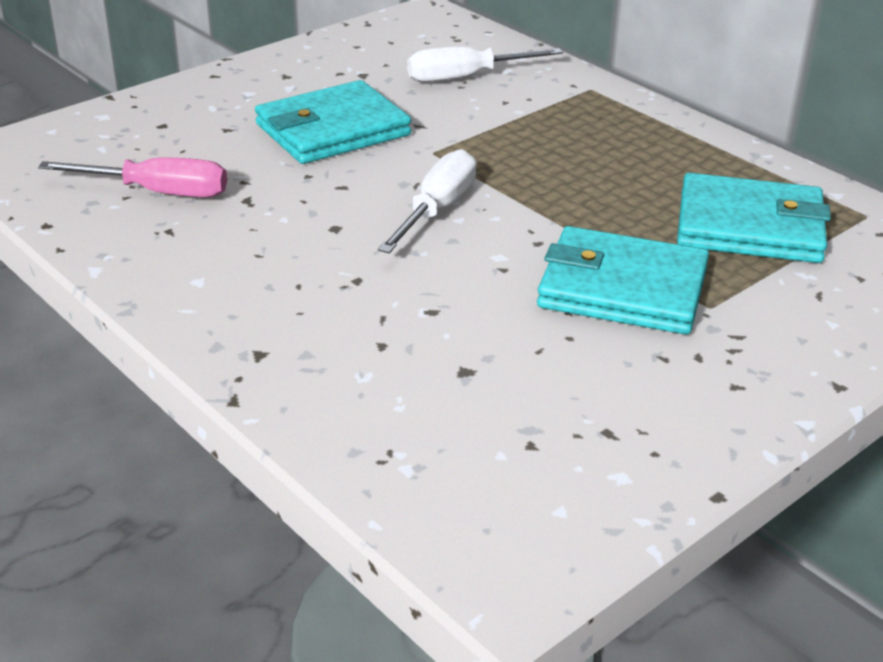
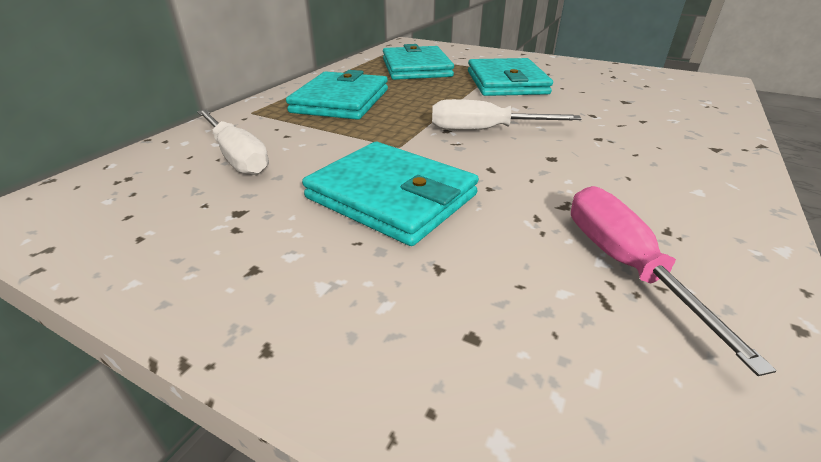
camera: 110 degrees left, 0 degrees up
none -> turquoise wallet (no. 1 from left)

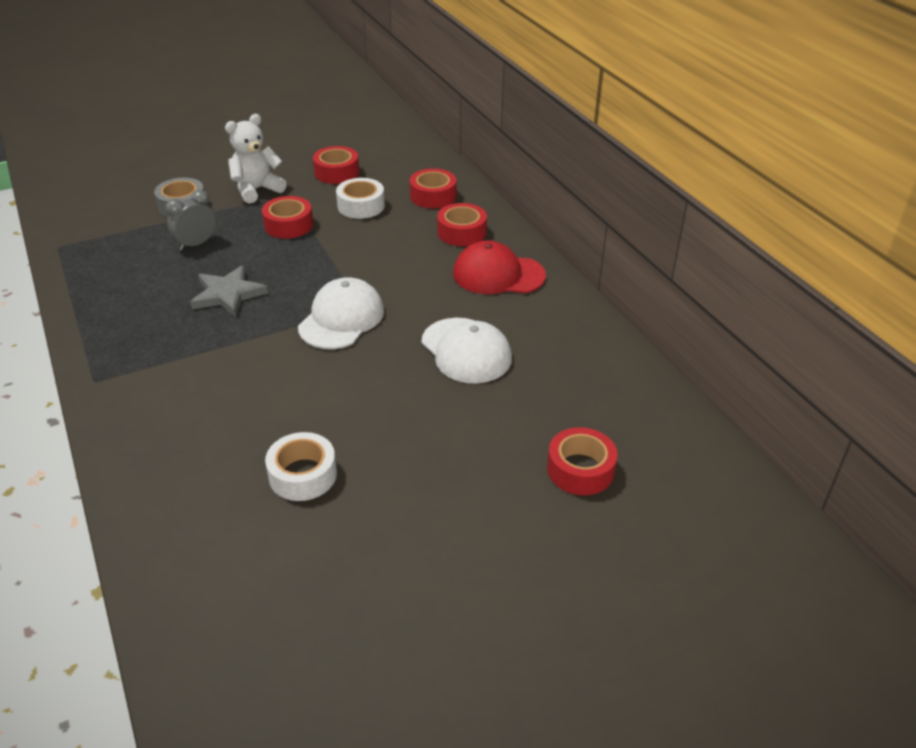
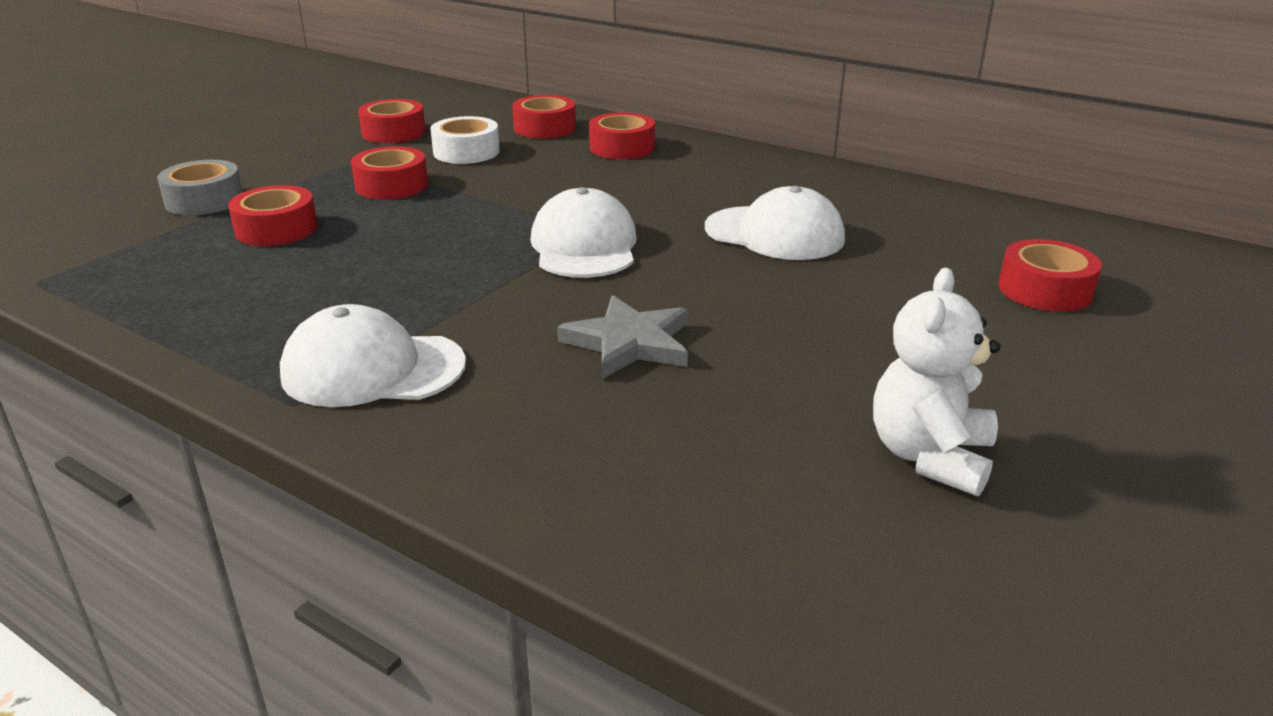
camera: 30 degrees left, 10 degrees down
white teddy bear, shifted
grey clock -> red tape (no. 1 from left)
red cap -> none
grey star, shifted
white tape (no. 1 from left) -> none
none -> white cap (no. 1 from left)

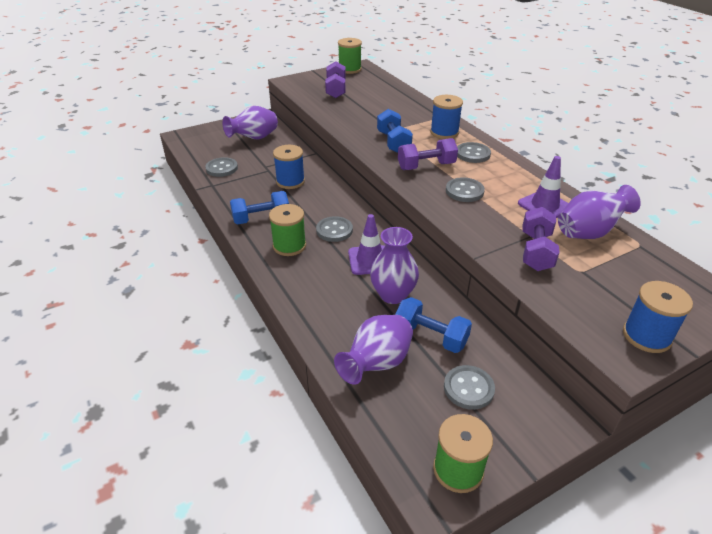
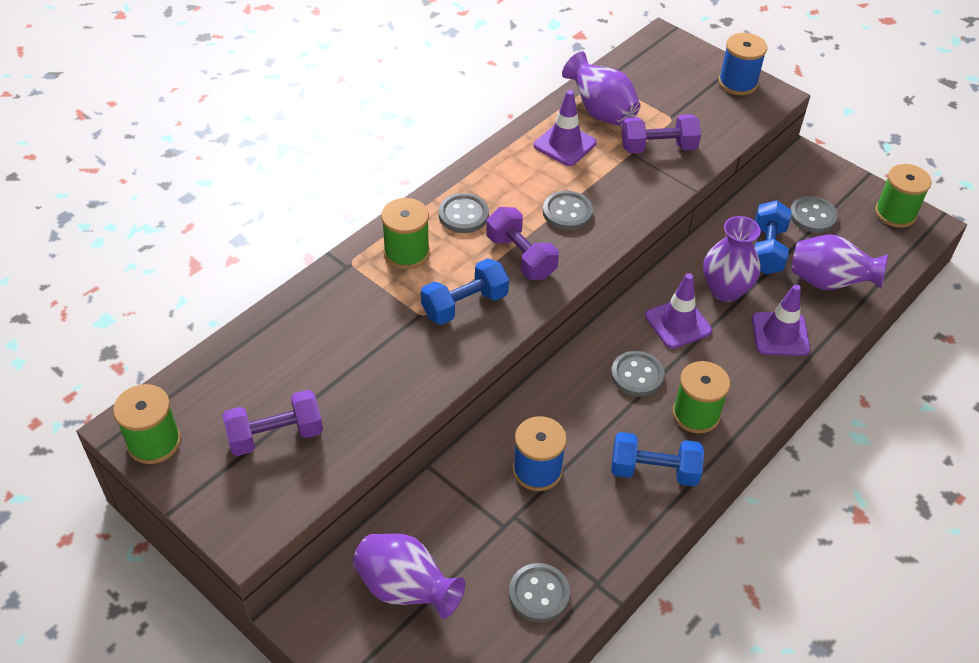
camera: 110 degrees left, 10 degrees up
blue spool (no. 2 from left) -> green spool (no. 2 from left)
blue dumbbell (no. 1 from left in the first image) -> blue dumbbell (no. 2 from left), 45 degrees counterclockwise
none -> purple traffic cone (no. 3 from left)

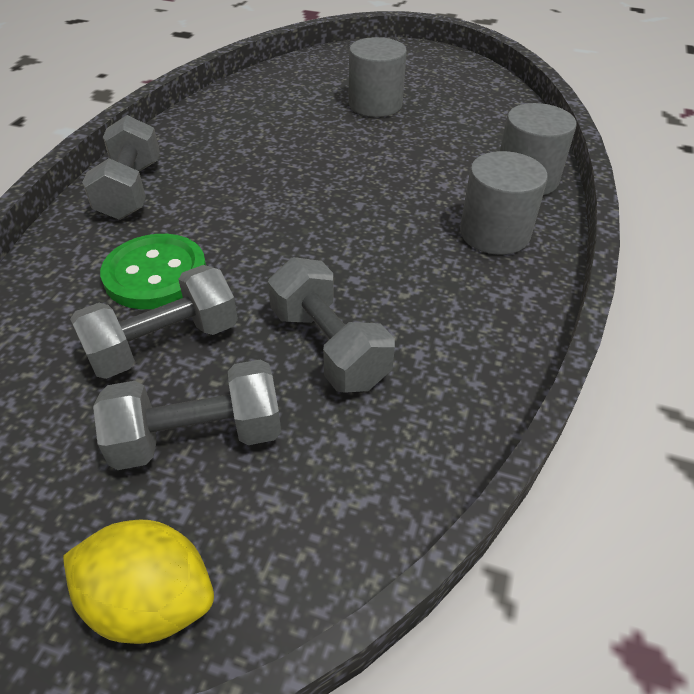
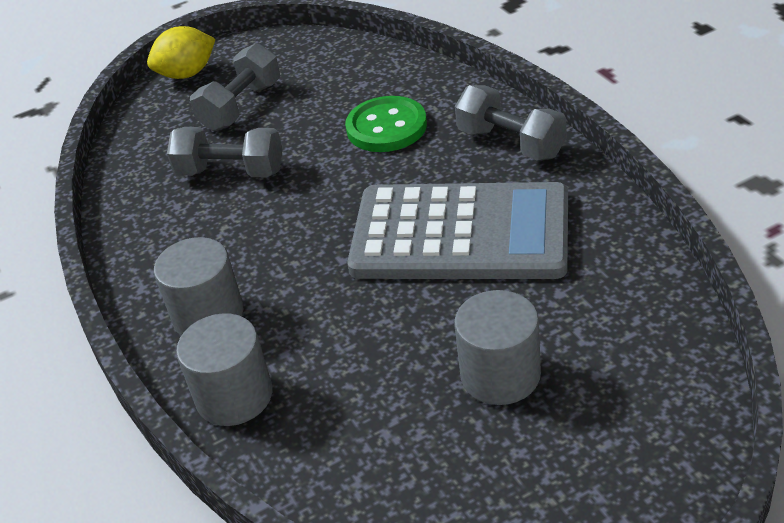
camera: 140 degrees right, 5 degrees down
grey dumbbell (no. 2 from left) -> none
none -> grey calculator

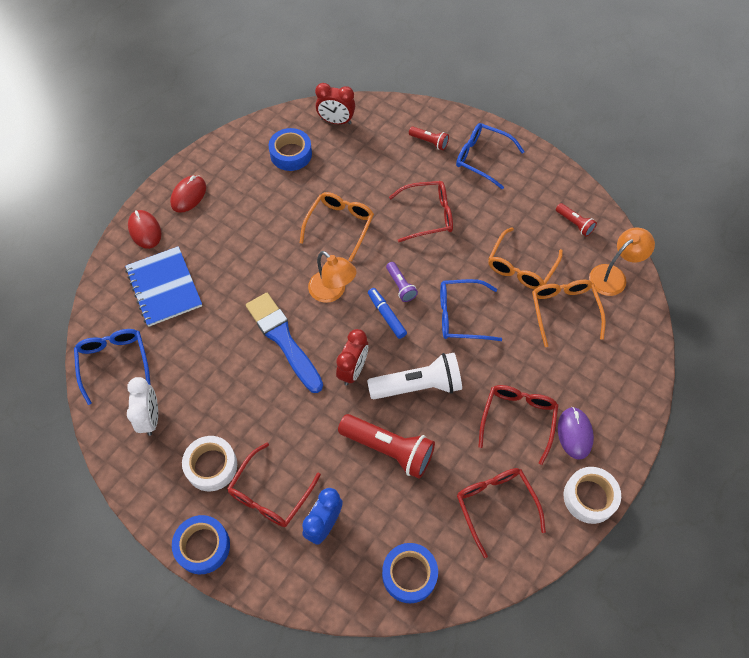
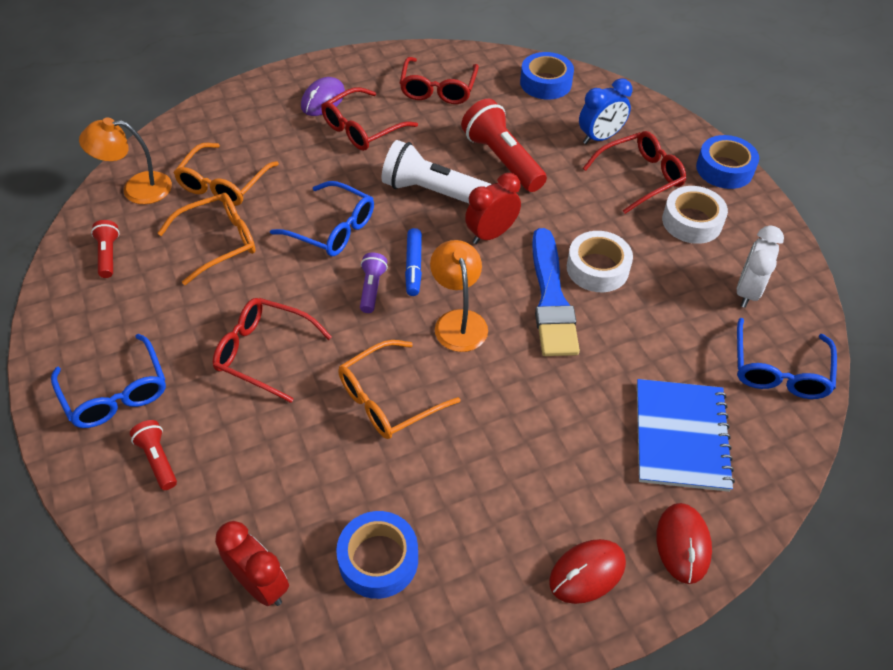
camera: 150 degrees left, 10 degrees down
white tape (no. 2 from left in the first image) -> white tape (no. 1 from left), shifted

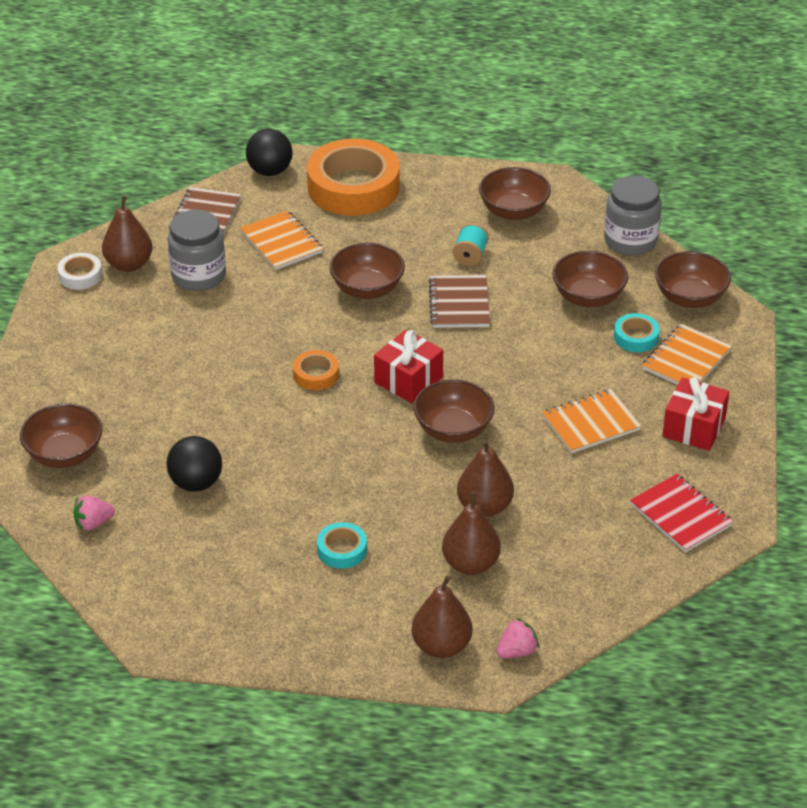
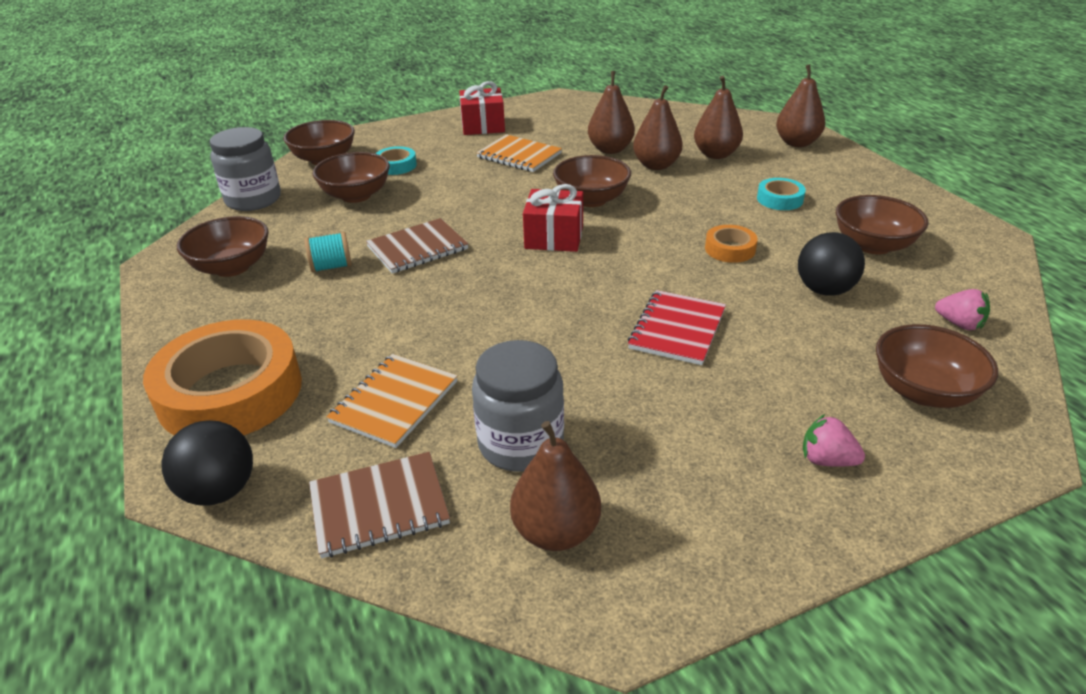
camera: 120 degrees left, 5 degrees down
brown bowl (no. 2 from left in the first image) -> brown bowl (no. 5 from left), shifted
white tape -> none
orange notebook (no. 3 from left) -> none
orange tape (no. 1 from left in the first image) -> orange tape (no. 2 from left), shifted
red notebook, shifted
pink strawberry (no. 2 from left in the first image) -> pink strawberry (no. 1 from left), shifted
none -> brown pear (no. 2 from left)

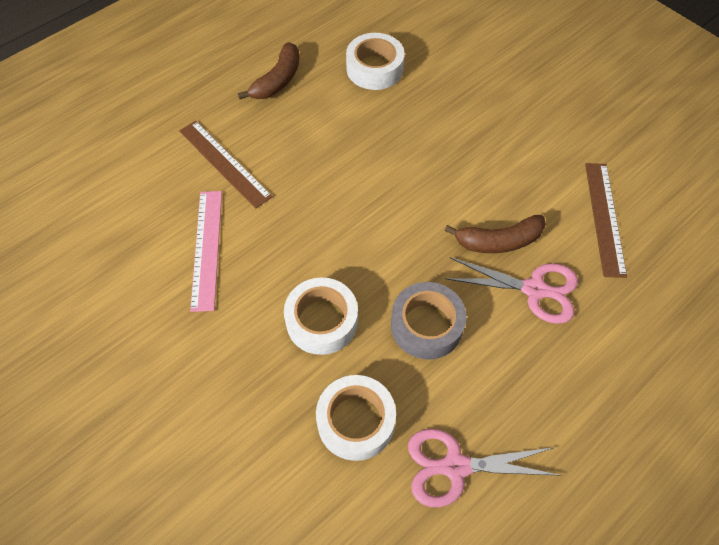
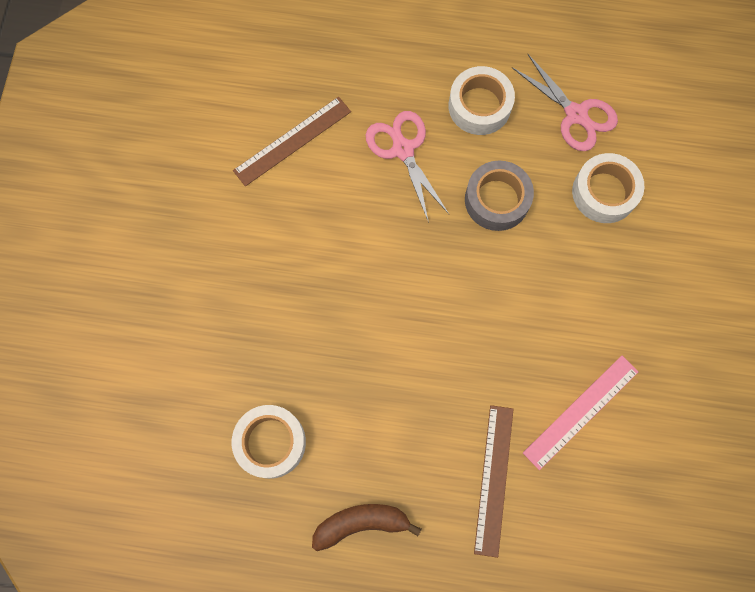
camera: 130 degrees left, 15 degrees up
brown banana (no. 2 from left) -> none
white tape (no. 1 from left in the first image) -> white tape (no. 2 from left), shifted

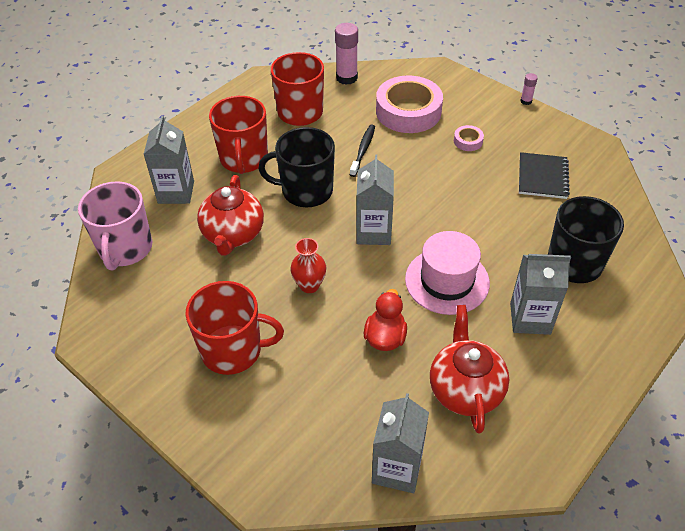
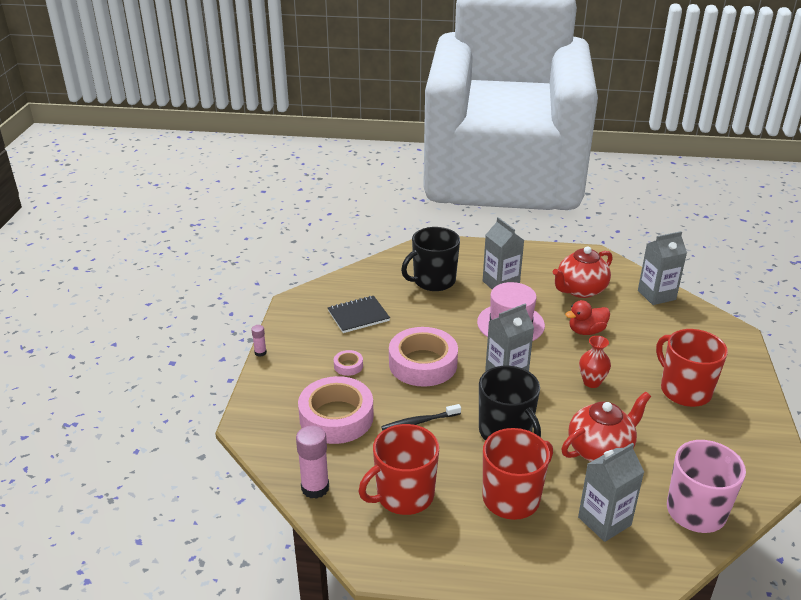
camera: 125 degrees left, 15 degrees down
none -> pink tape (no. 3 from left)

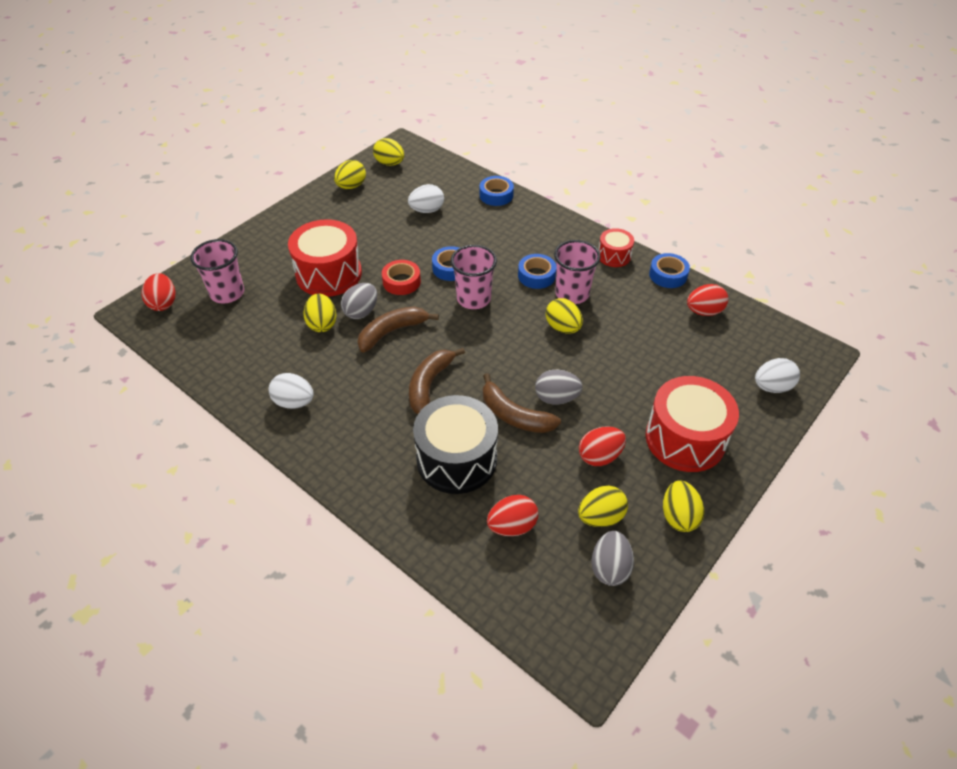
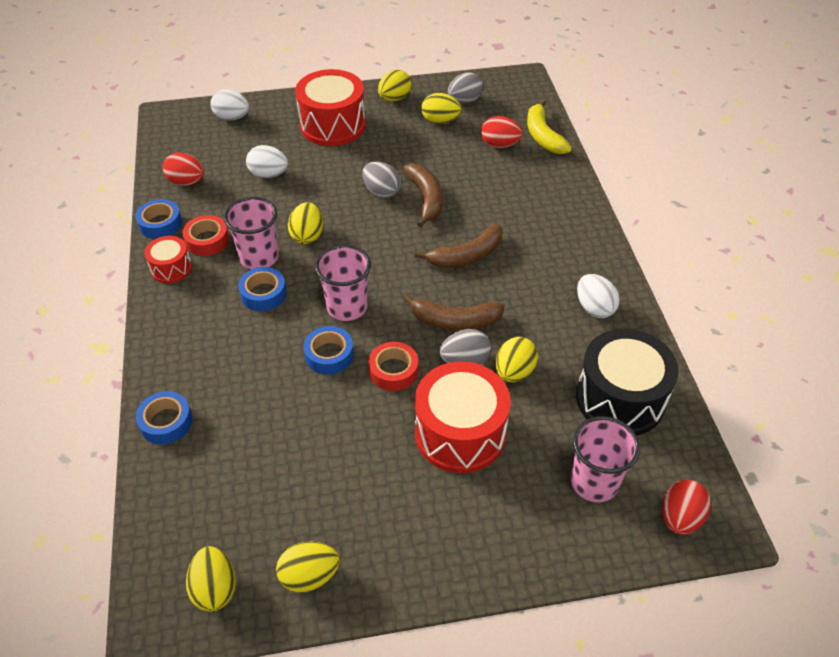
camera: 140 degrees left, 0 degrees up
white egg (no. 2 from left), shifted
black drum, shifted
red egg (no. 3 from left) -> none
none -> yellow banana
none -> red tape (no. 1 from left)

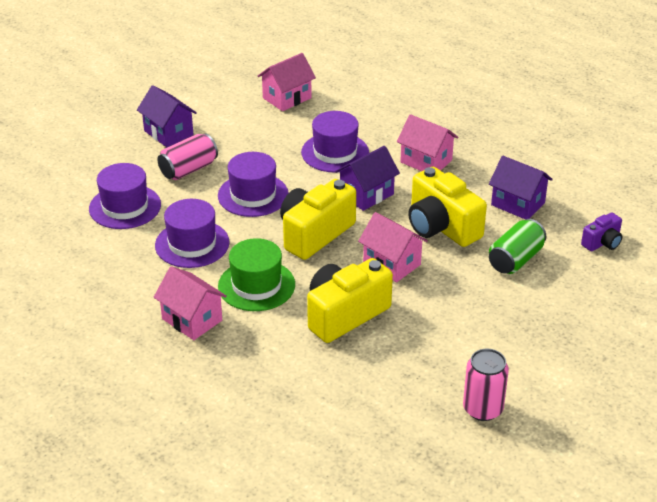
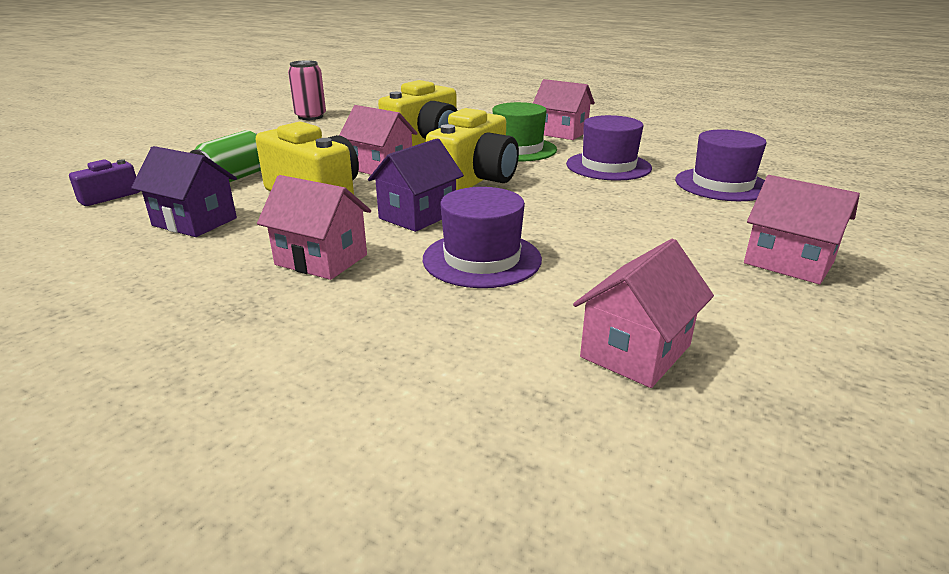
camera: 170 degrees right, 10 degrees down
purple house (no. 1 from left) -> pink house (no. 5 from left)
pink can (no. 1 from left) -> none
purple hat (no. 3 from left) -> none

